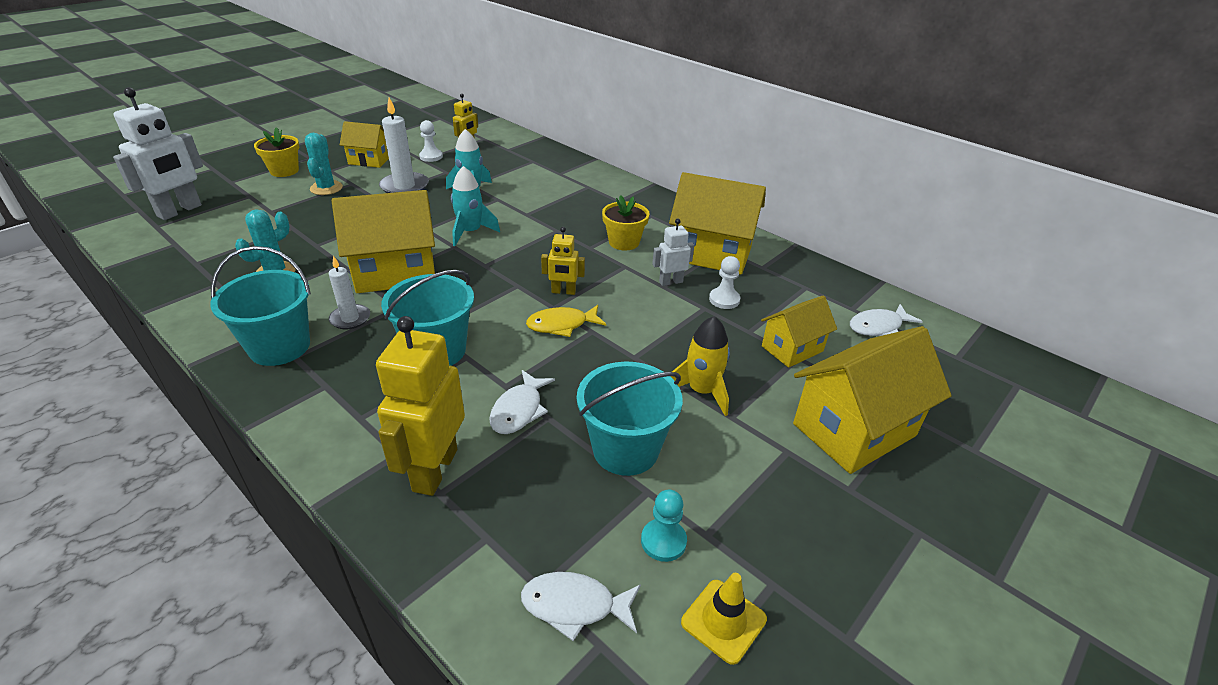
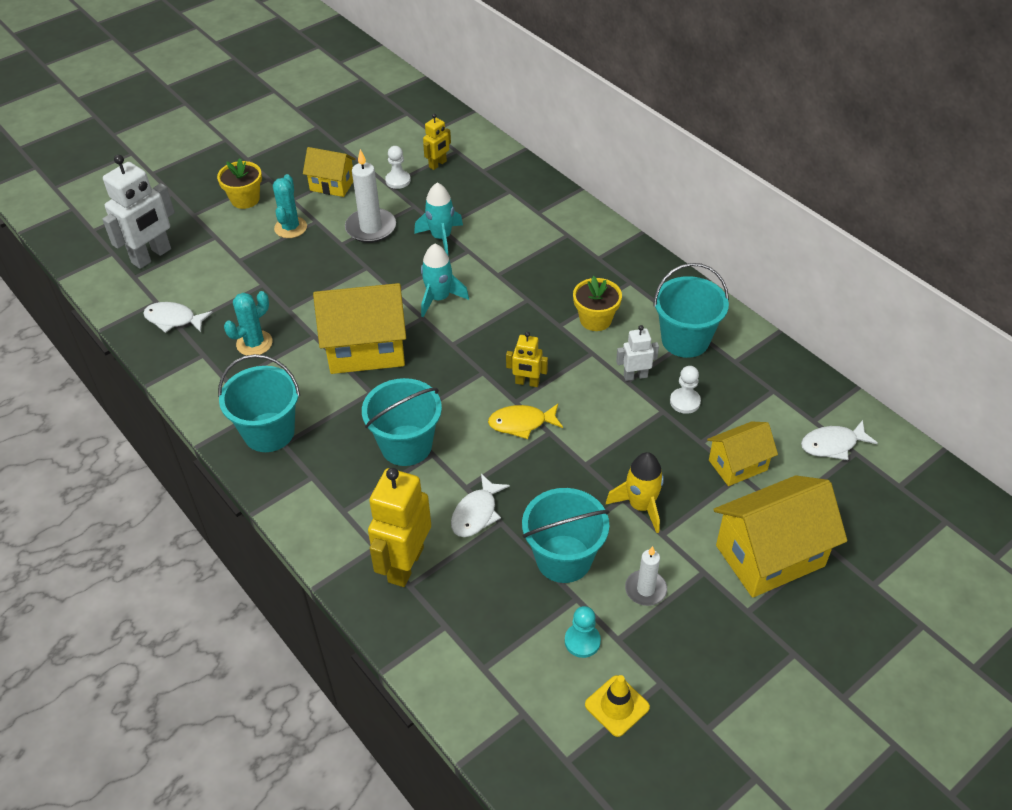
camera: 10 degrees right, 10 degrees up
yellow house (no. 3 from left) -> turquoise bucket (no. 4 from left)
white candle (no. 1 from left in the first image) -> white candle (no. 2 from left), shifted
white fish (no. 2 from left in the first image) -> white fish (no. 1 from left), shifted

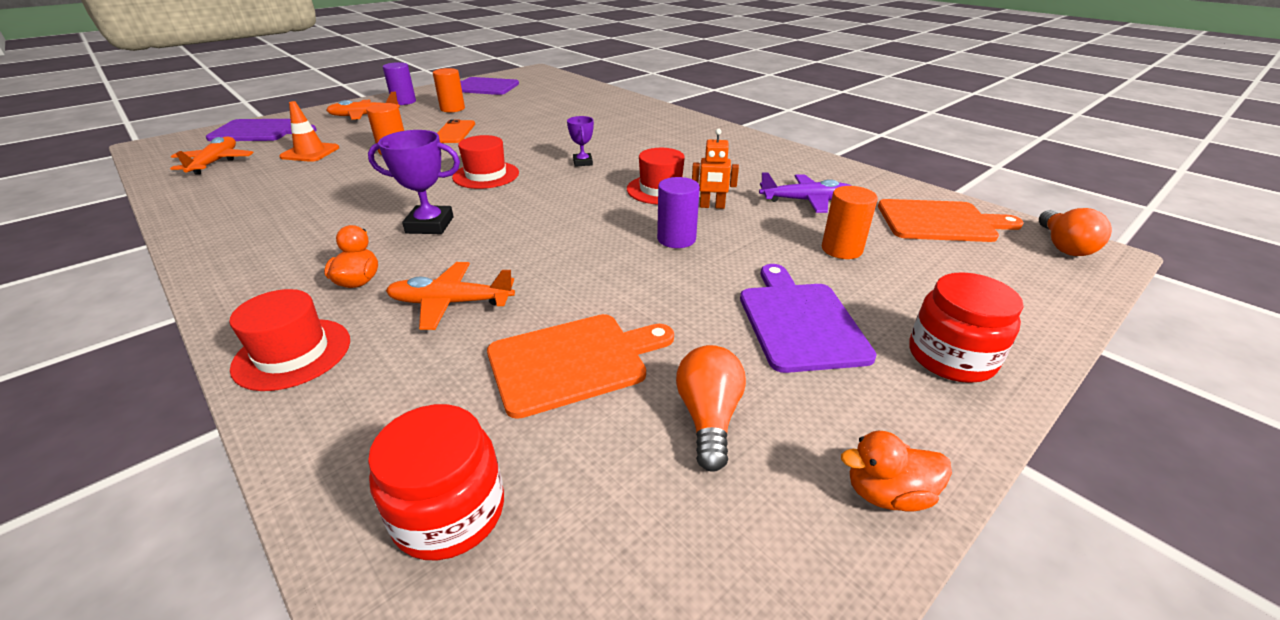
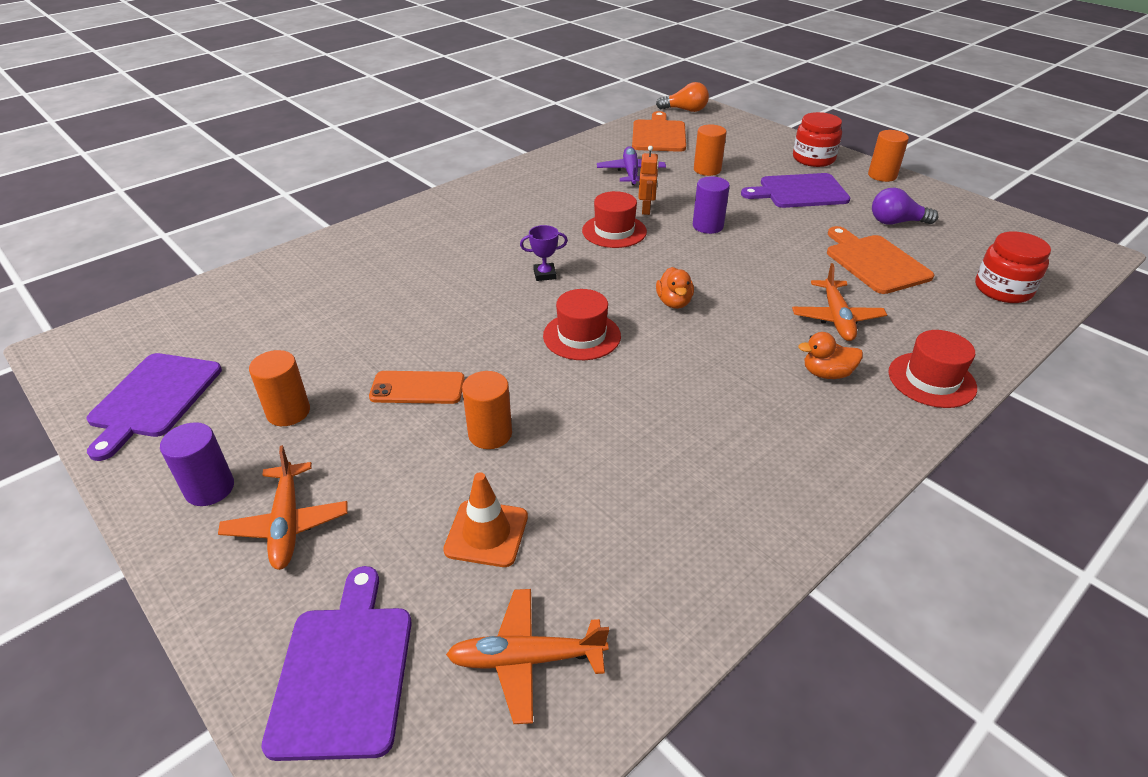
camera: 90 degrees left, 5 degrees up
purple trophy (no. 1 from left) -> none
orange light bulb (no. 1 from left) -> purple light bulb
orange duck (no. 2 from left in the first image) -> orange duck (no. 1 from left), shifted
none -> orange cylinder (no. 4 from left)

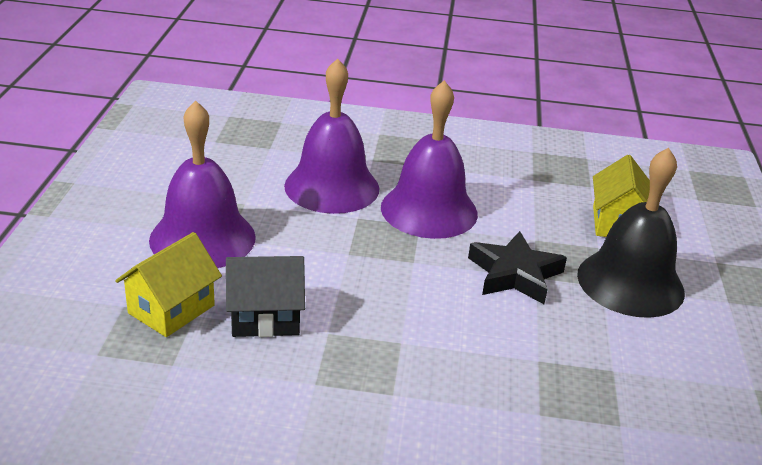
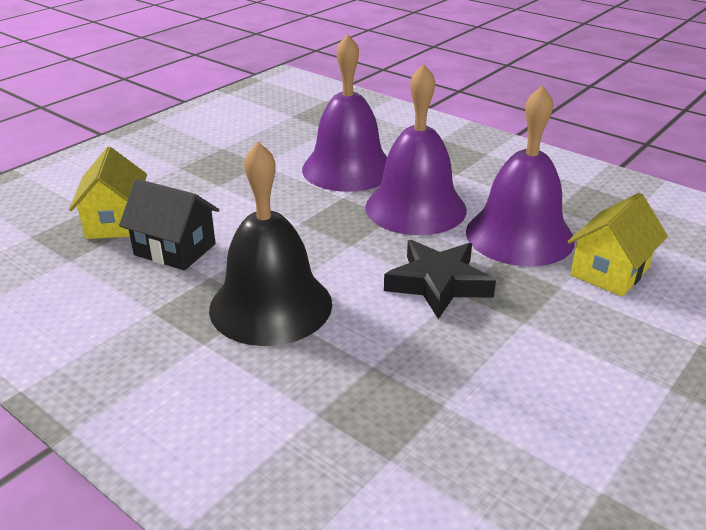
camera: 35 degrees right, 0 degrees up
purple bell (no. 1 from left in the first image) -> purple bell (no. 3 from left), shifted
black bell, shifted
yellow house (no. 1 from left), 75 degrees counterclockwise

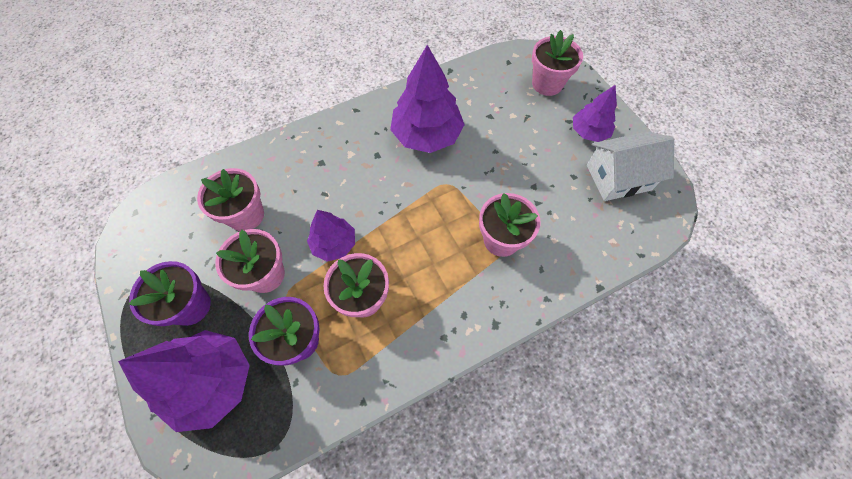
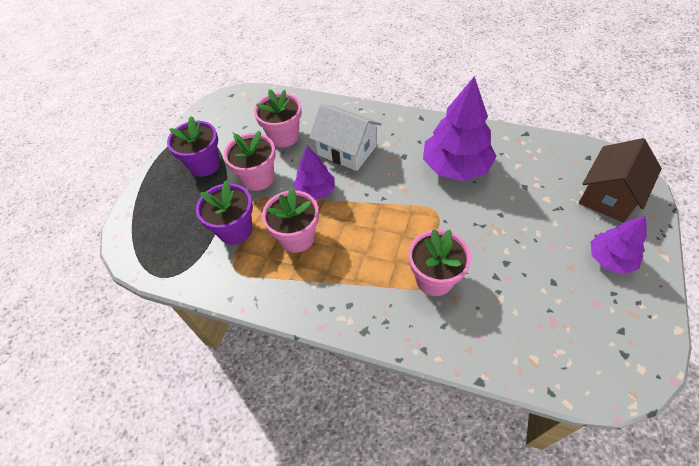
camera: 50 degrees right, 10 degrees down
pink flower pot (no. 5 from left) -> brown house
white house, shifted
purple tree (no. 1 from left) -> none

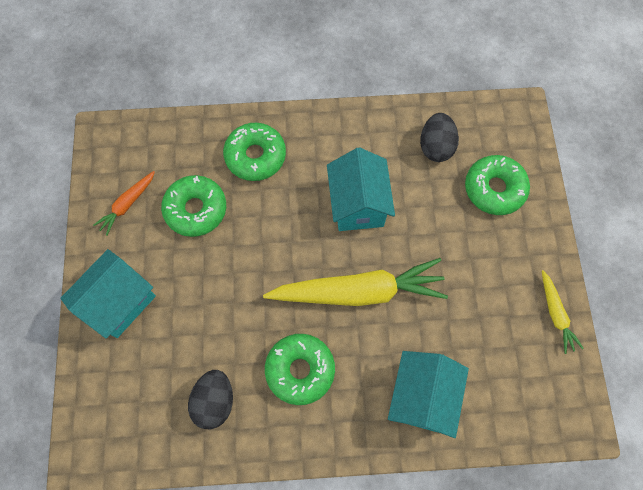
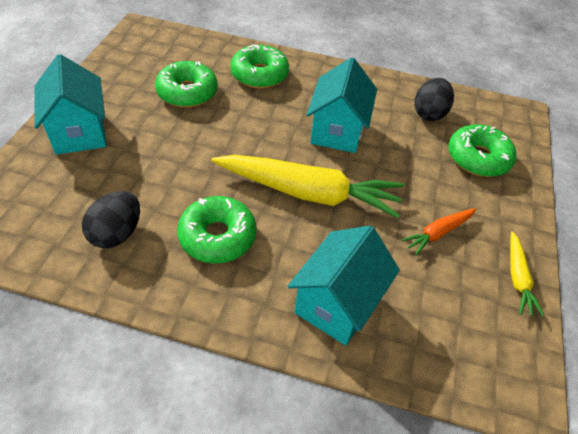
camera: 15 degrees right, 20 degrees down
orange carrot, shifted
turquoise house (no. 1 from left), 75 degrees counterclockwise

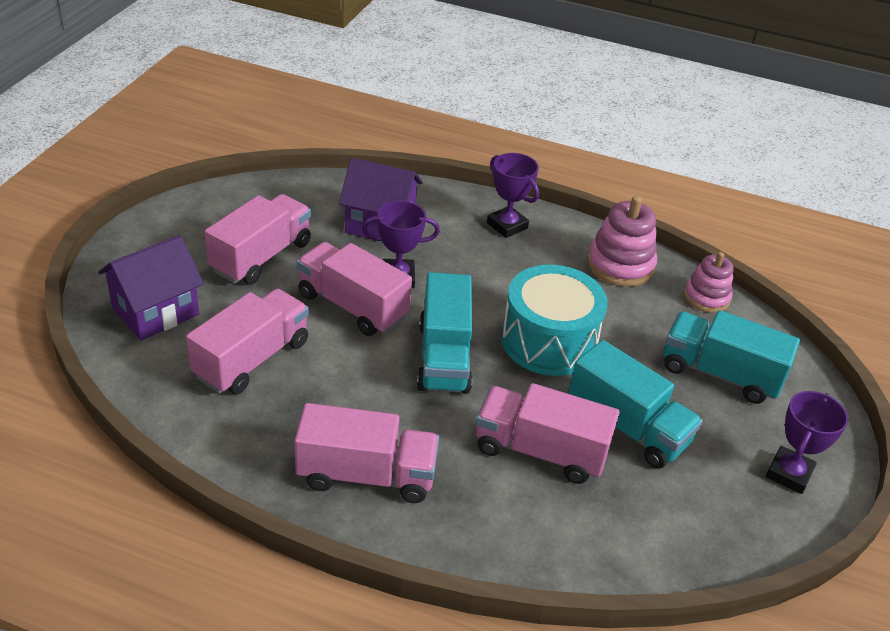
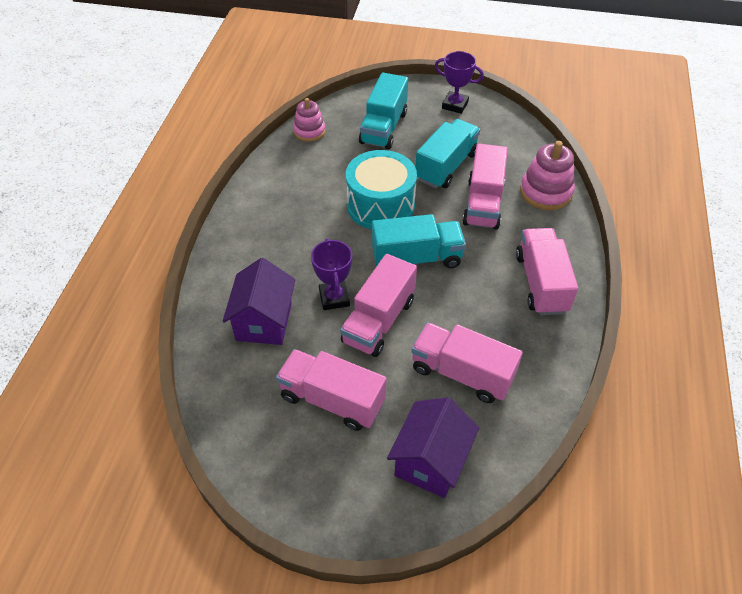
camera: 95 degrees left, 10 degrees up
purple trophy (no. 2 from left) -> none
pink stacking toy (no. 1 from left in the first image) -> pink stacking toy (no. 2 from left), shifted
purple house (no. 1 from left in the first image) -> purple house (no. 2 from left), 75 degrees clockwise

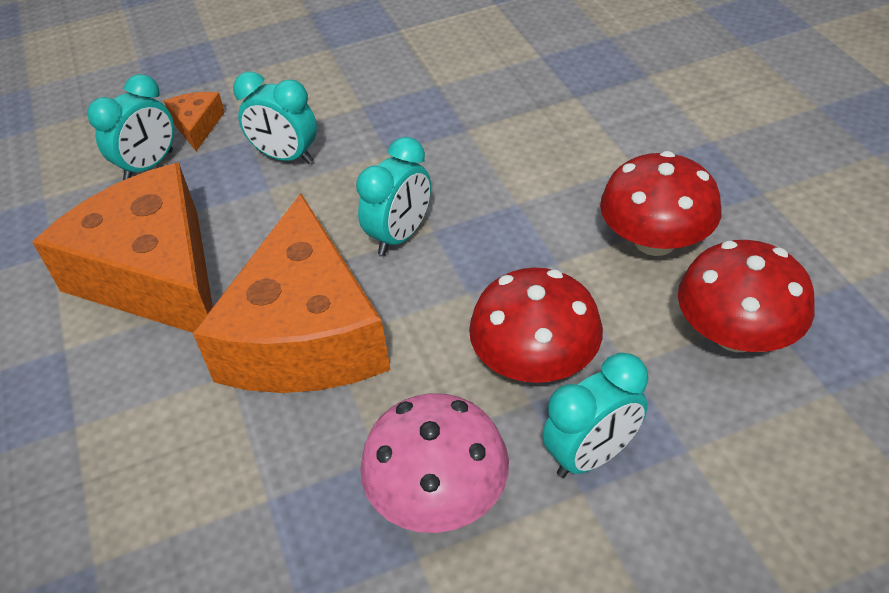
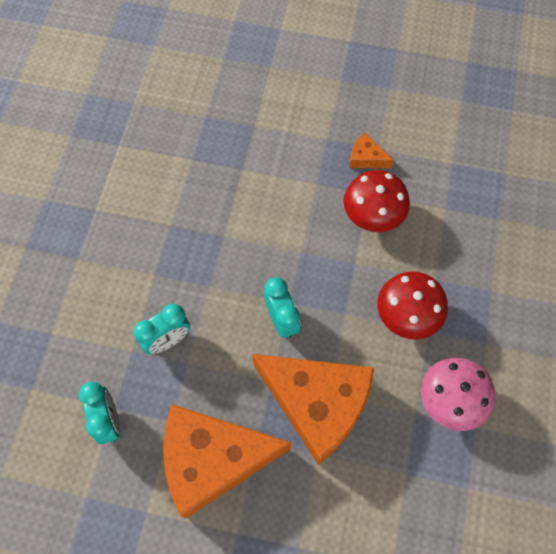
camera: 60 degrees left, 20 degrees up
orange cheese (no. 2 from left in the first image) -> orange cheese (no. 3 from left), shifted
red mushroom (no. 3 from left) -> none
turquoise clock (no. 4 from left) -> none

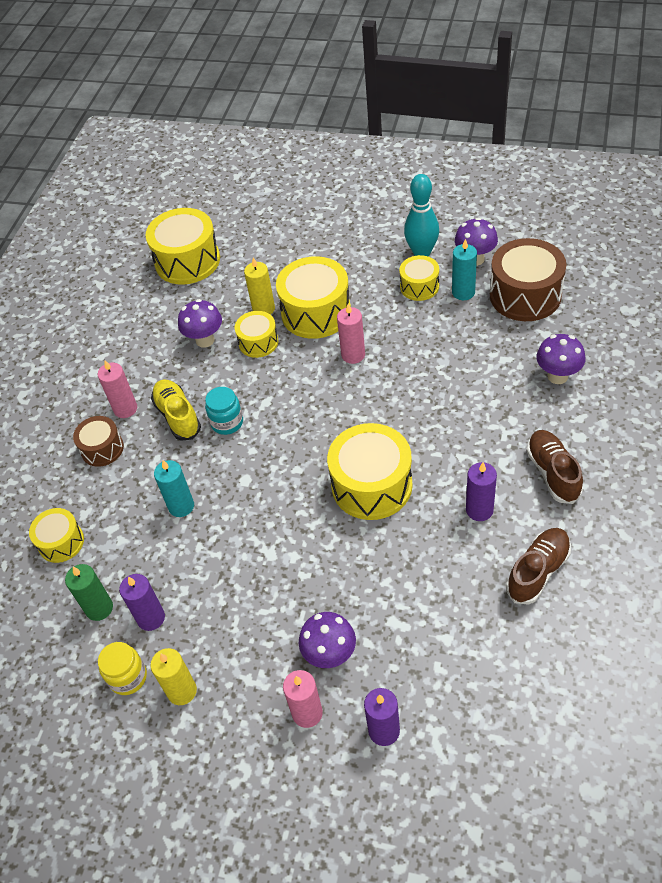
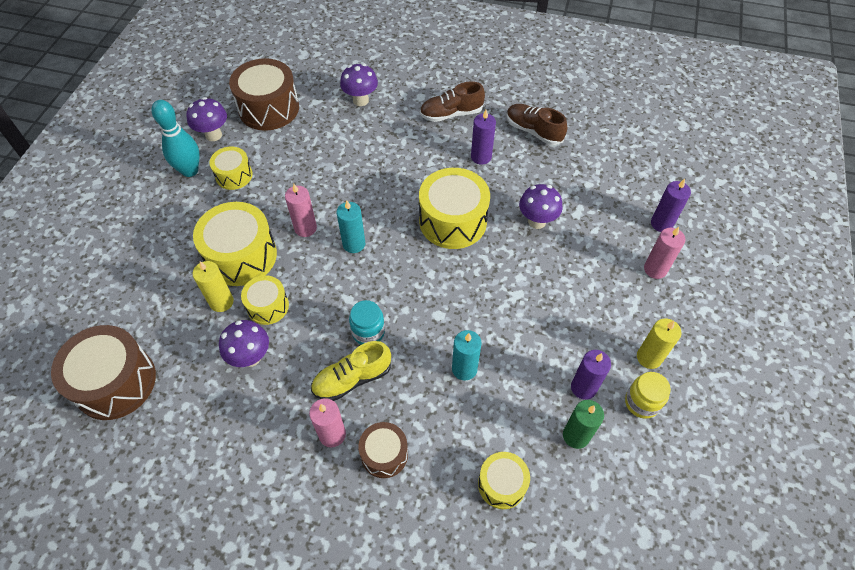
camera: 95 degrees left, 5 degrees up
yellow drum (no. 2 from left) -> brown drum (no. 1 from left)
turquoise candle (no. 2 from left in the first image) -> turquoise candle (no. 1 from left), shifted
purple mushroom (no. 2 from left in the first image) -> purple mushroom (no. 4 from left), shifted

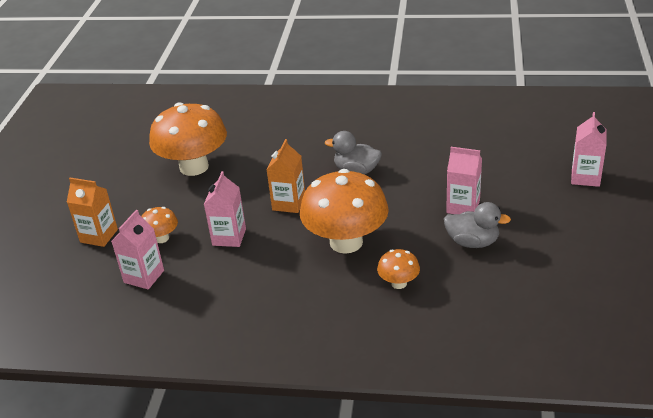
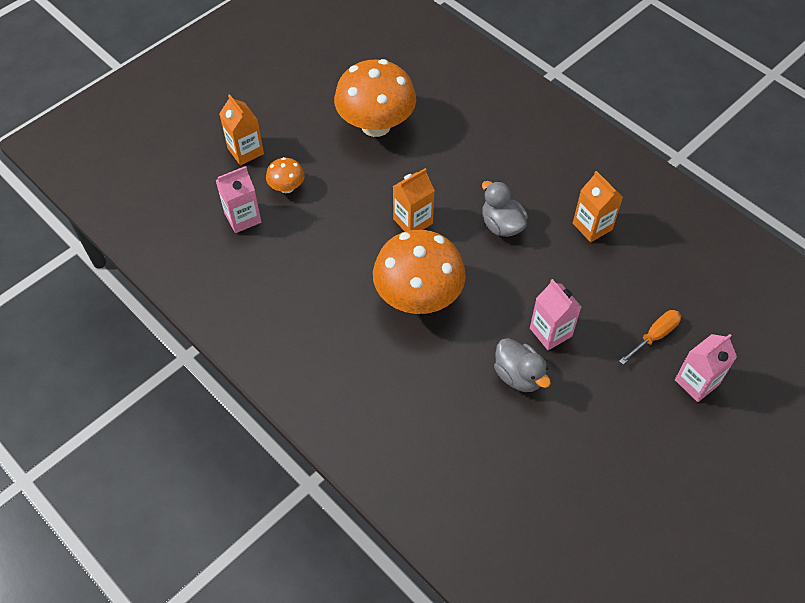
camera: 35 degrees right, 20 degrees up
pink carton (no. 2 from left) -> none
orange mushroom (no. 4 from left) -> none
none -> orange carton (no. 3 from left)
none -> orange screwdriver

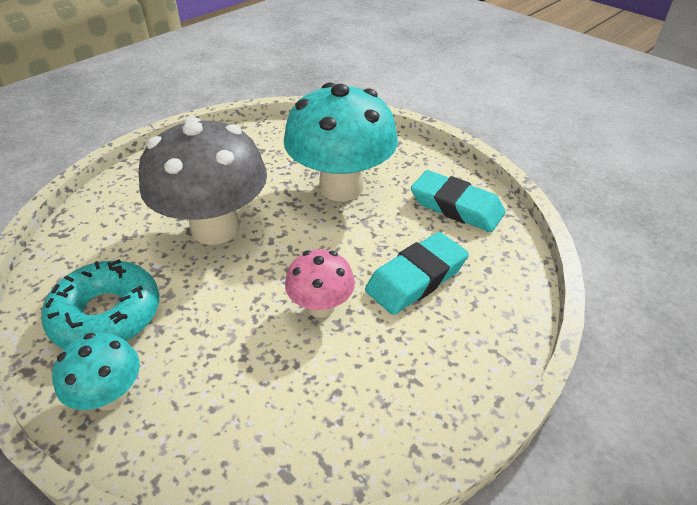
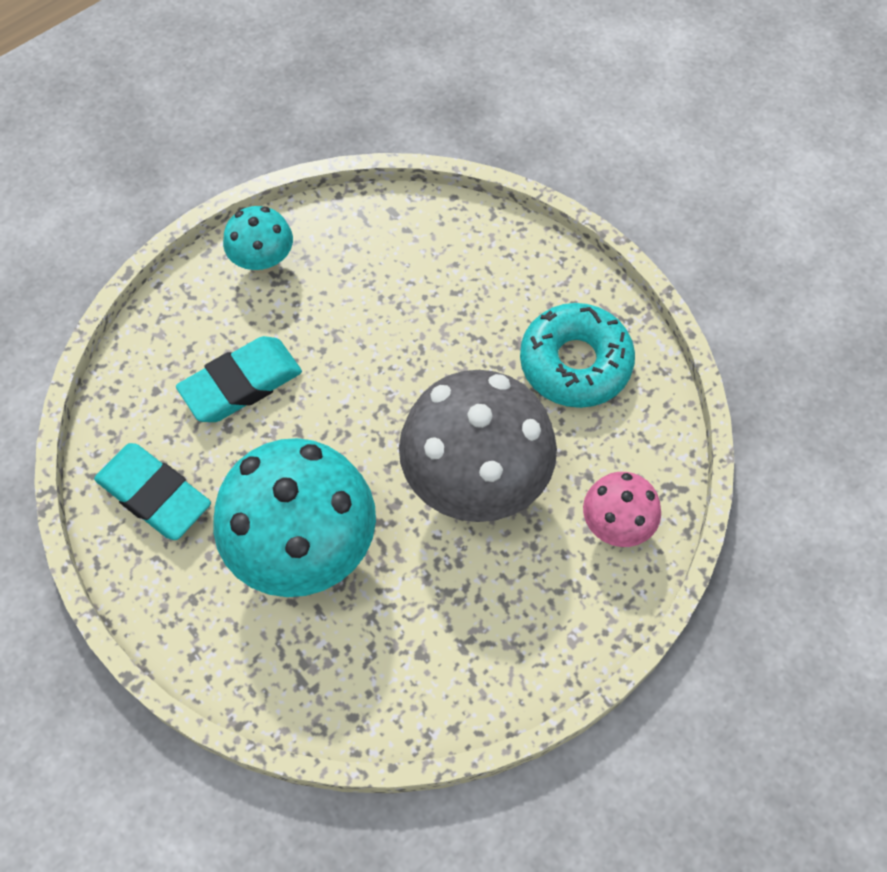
camera: 175 degrees left, 20 degrees up
pink mushroom, shifted
turquoise mushroom (no. 1 from left), shifted

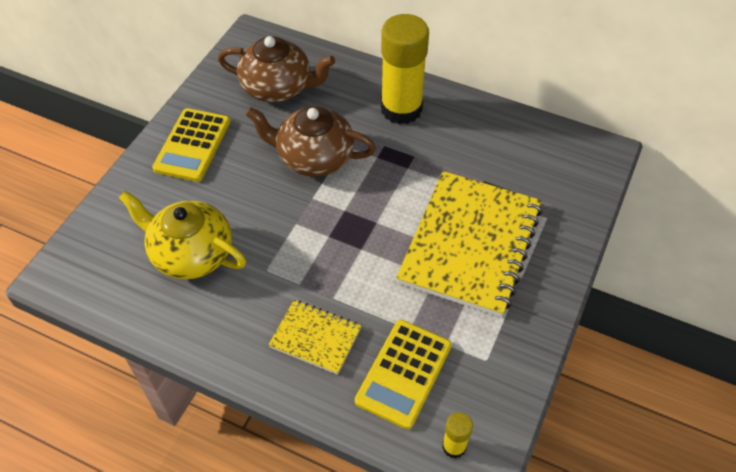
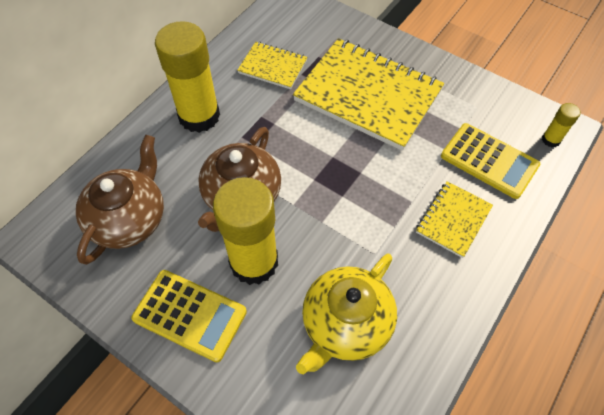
camera: 80 degrees left, 5 degrees up
none -> yellow notebook (no. 1 from left)
none -> yellow glue stick (no. 2 from left)

